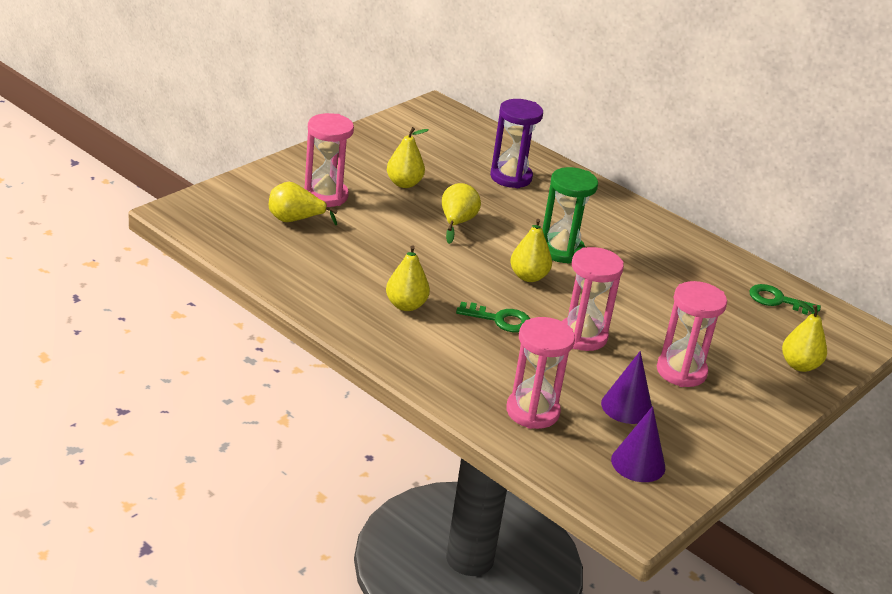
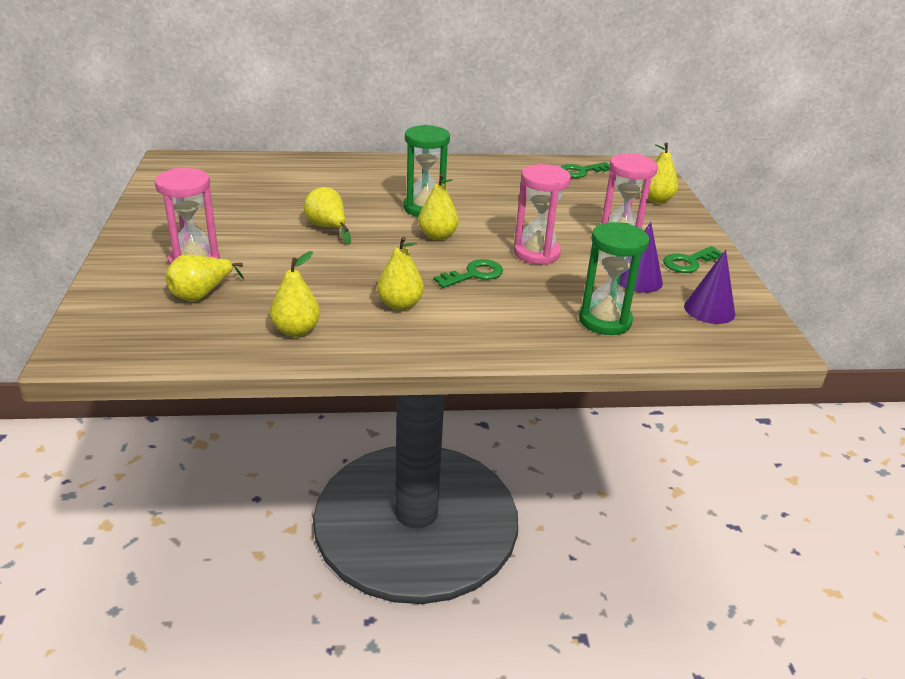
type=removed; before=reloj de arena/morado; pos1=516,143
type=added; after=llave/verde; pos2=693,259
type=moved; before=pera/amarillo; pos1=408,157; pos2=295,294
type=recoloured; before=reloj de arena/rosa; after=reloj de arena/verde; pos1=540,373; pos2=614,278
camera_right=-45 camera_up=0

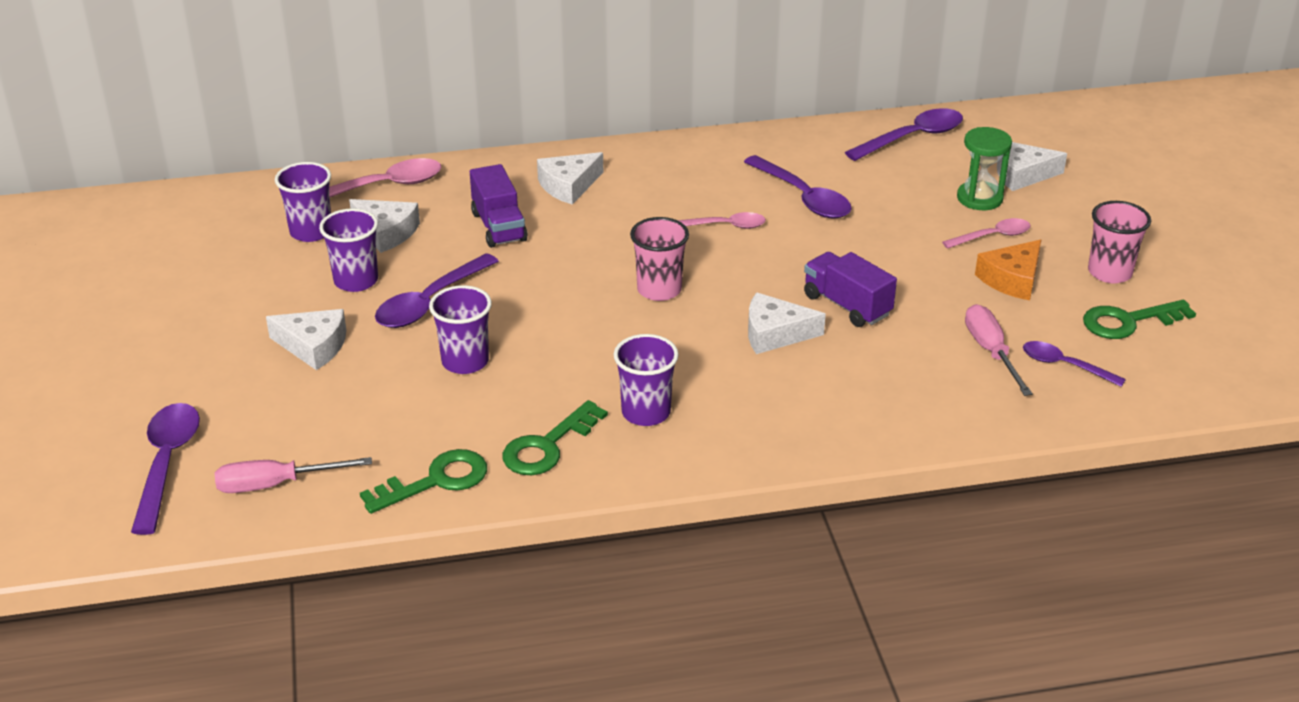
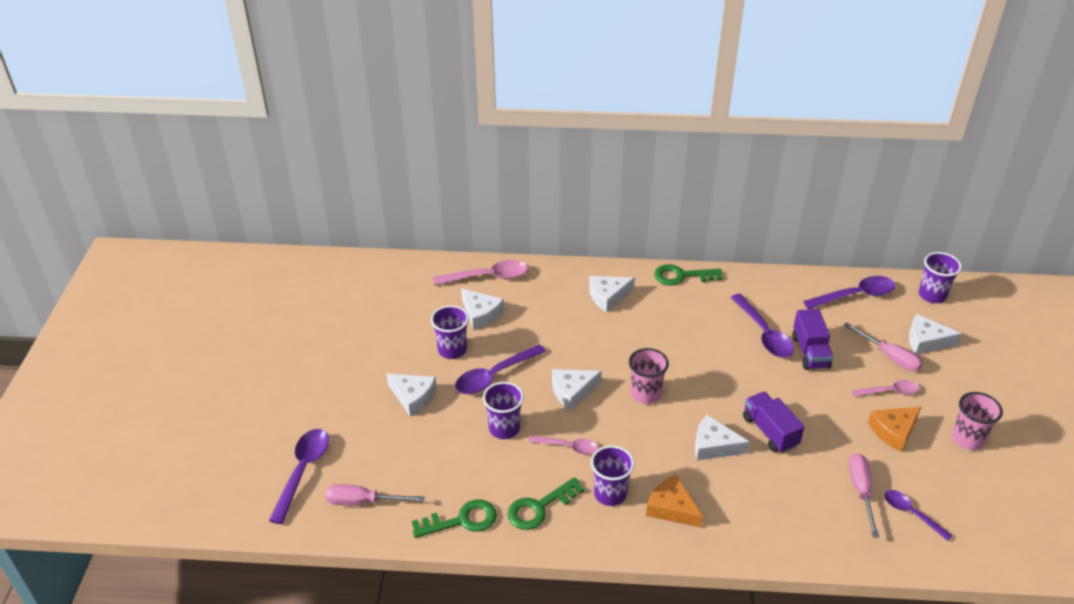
type=added; after=queso/blanco; pos2=577,390
type=added; after=queso/naranja; pos2=674,501
type=moved; before=vaso/morado; pos1=303,202; pos2=940,277
type=moved; before=camión/morado; pos1=499,206; pos2=812,339
type=moved; before=cuchara/rosa; pos1=722,220; pos2=563,445
type=moved; before=llave/verde; pos1=1139,319; pos2=688,275
type=replaced; before=reloj de arena/verde; after=destornillador/rosa; pos1=984,168; pos2=883,346
camera_right=15 camera_up=5

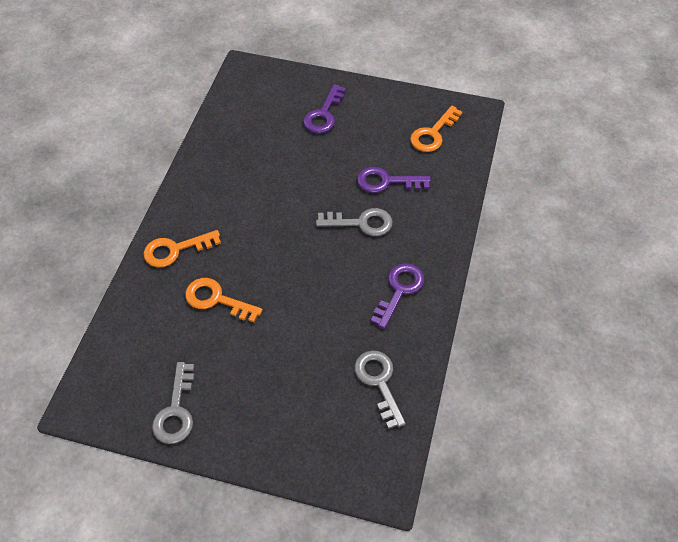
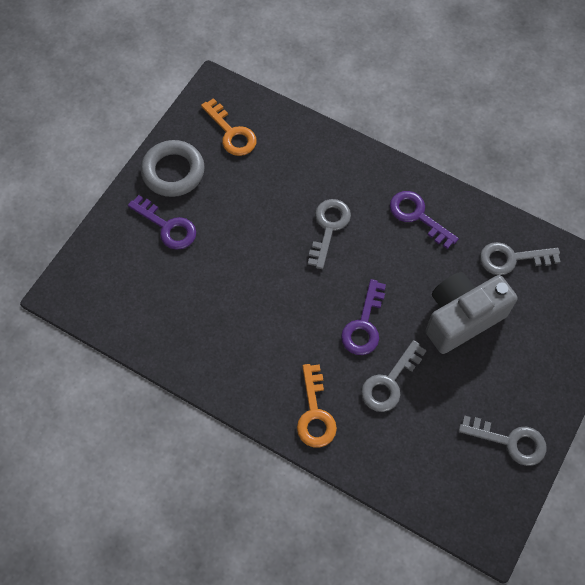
type=added; after=anillo/gris; pos2=173,168
type=added; after=cámara/gris; pos2=471,313
type=moved; before=llave/morado; pos1=394,180; pos2=363,317
type=recoloured; before=llave/naranja; after=llave/gris; pos1=223,300; pos2=394,376
camera_right=-75 camera_up=10

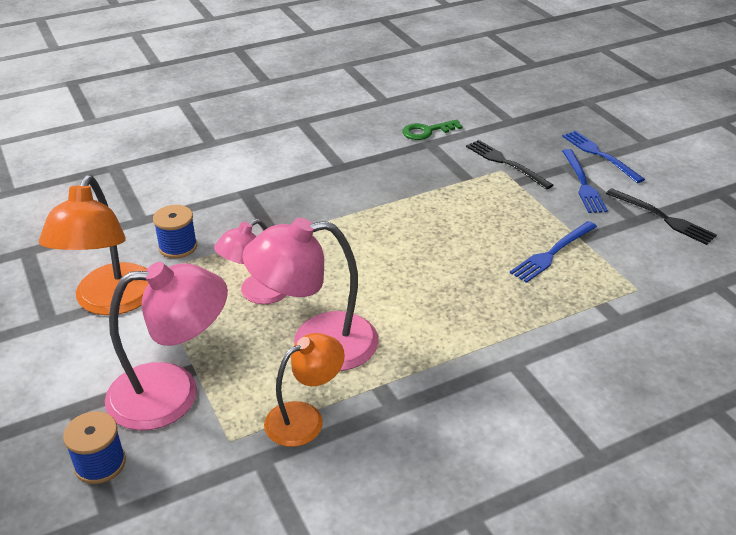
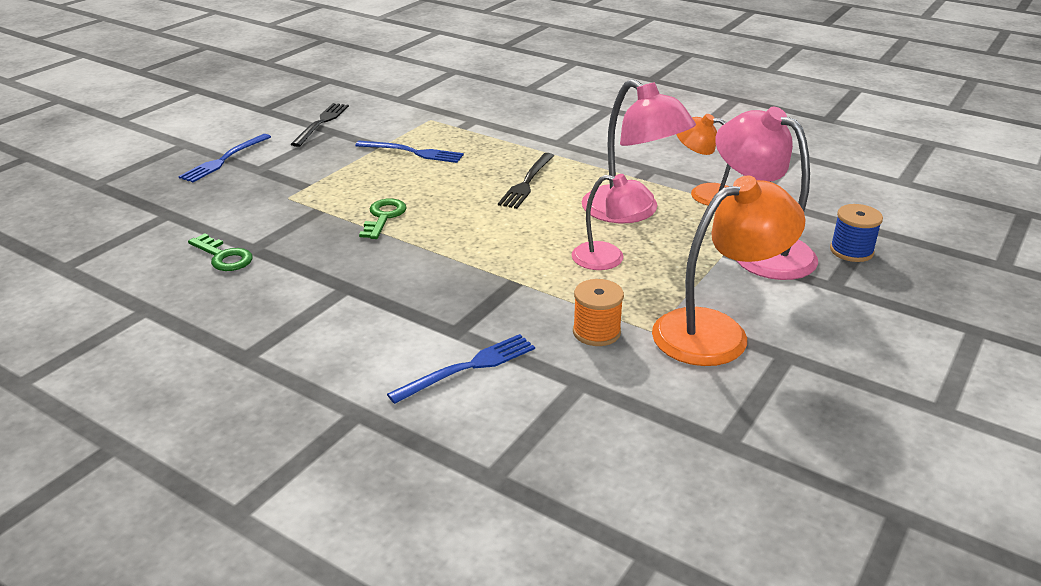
type=added; after=llave/verde; pos2=383,218
type=moved; before=tenedor/negro; pos1=509,165; pos2=526,181
type=moved; before=tenedor/azul; pos1=585,181; pos2=461,369
type=recoloured; before=carrete/azul; after=carrete/naranja; pos1=175,231; pos2=598,312
camera_right=-120 camera_up=-5

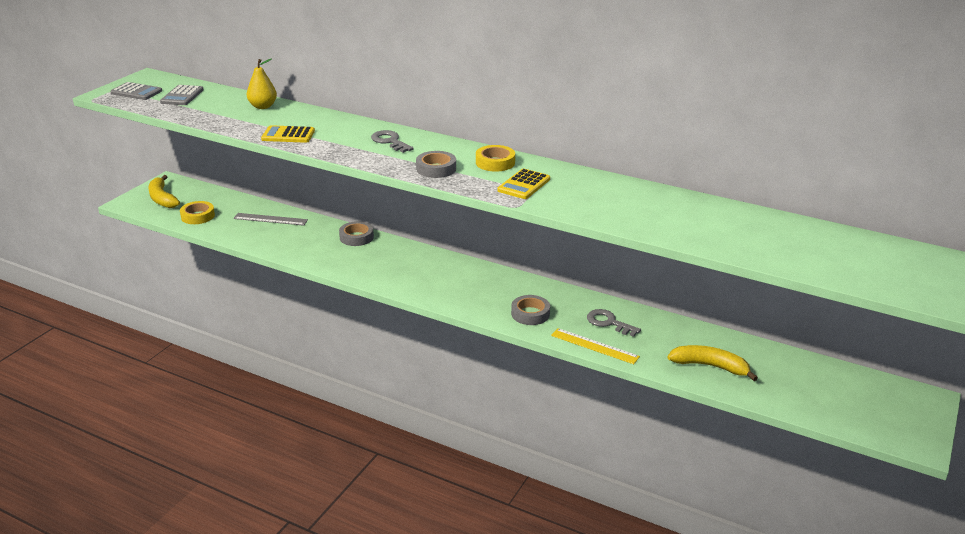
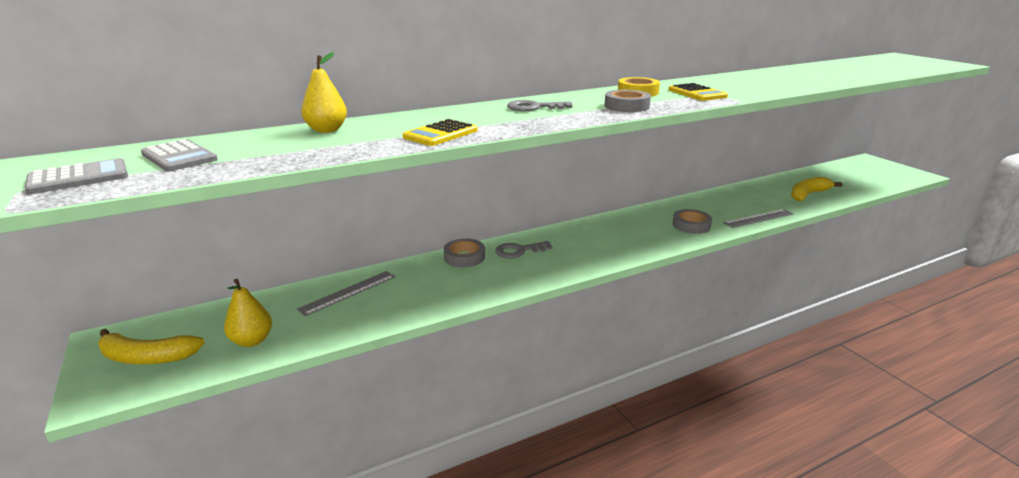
type=moved; before=llave/gris; pos1=614,323; pos2=524,249
type=replaced; before=cinta adhesiva/amarillo; after=pera/amarillo; pos1=197,212; pos2=248,313
type=recoloured; before=regla/amarillo; after=regla/gris; pos1=595,346; pos2=758,218
camera_right=-55 camera_up=-5

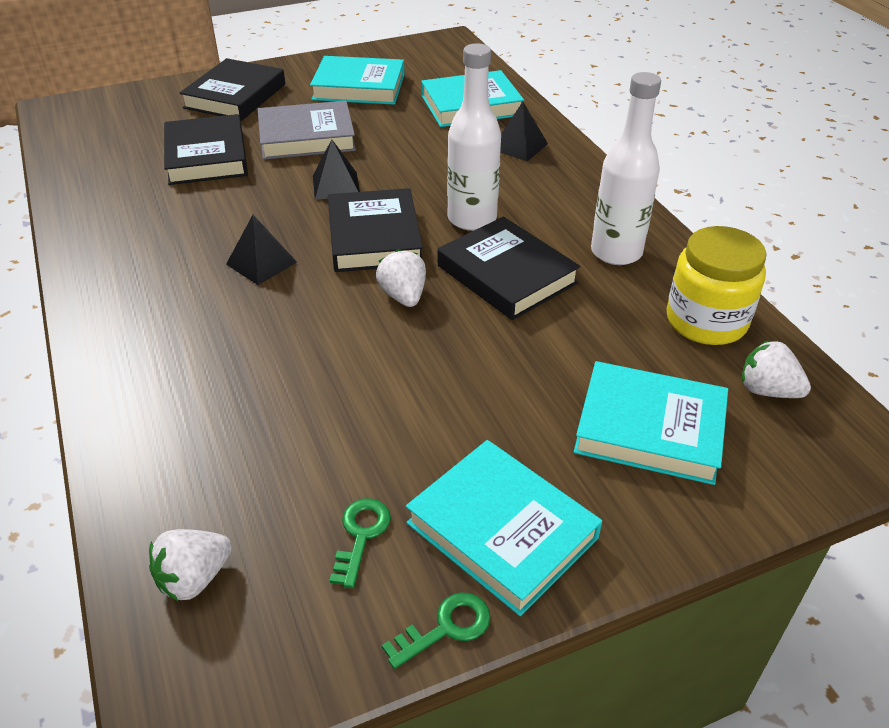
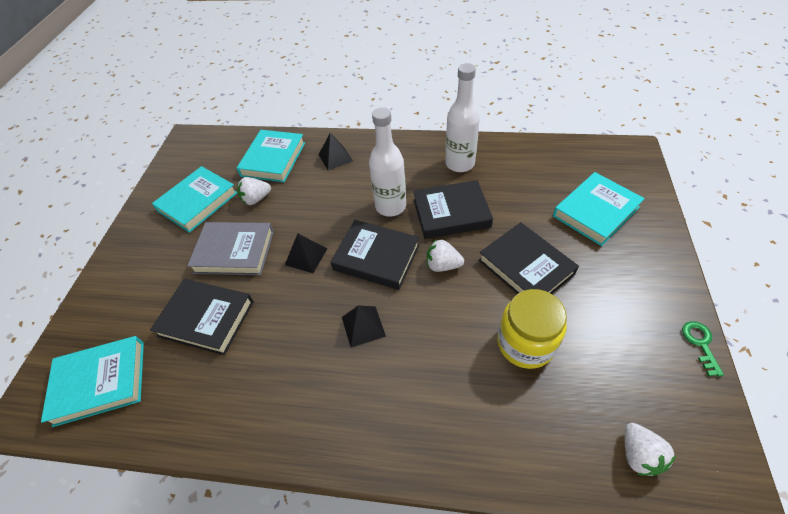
type=removed; before=llave/verde; pos1=360,543
type=moved; before=libro/negro; pos1=232,89; pos2=529,258
type=moved; before=libro/turquesa; pos1=504,528; pos2=92,381
type=moved; before=tarro/amarillo; pos1=716,285; pos2=532,329
type=moved; before=fresa/blanco; pos1=776,369; pos2=254,191
type=turned; before=libro/gris; pos1=307,130; pos2=230,248; turn=75
camera_right=-55 camera_up=10

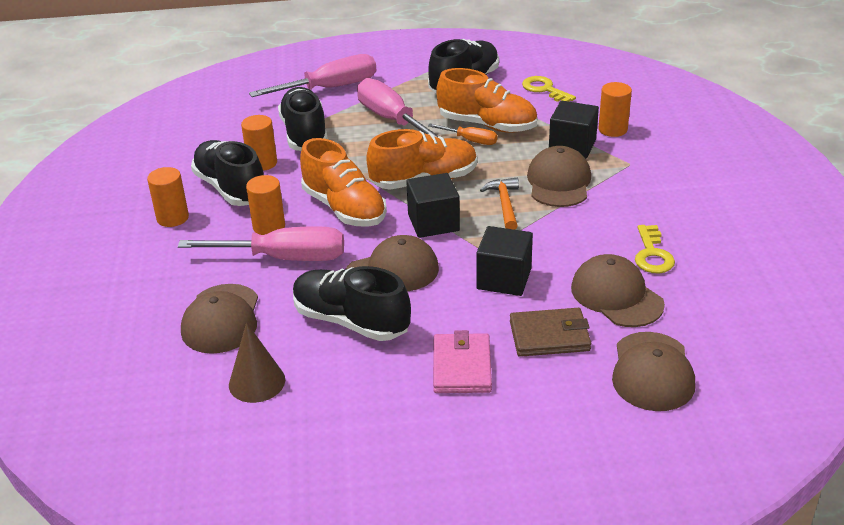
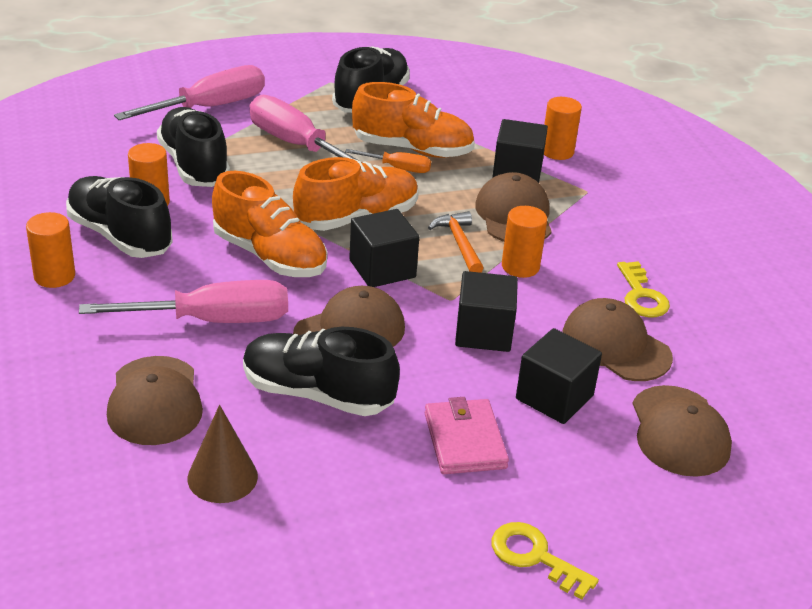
type=moved; before=cilindro/naranja; pos1=265,205; pos2=524,242
type=moved; before=llave/amarillo; pos1=549,89; pos2=545,561
type=replaced; before=cartera/marrón; after=cubo/negro; pos1=550,332; pos2=559,376
camera_right=-15 camera_up=0

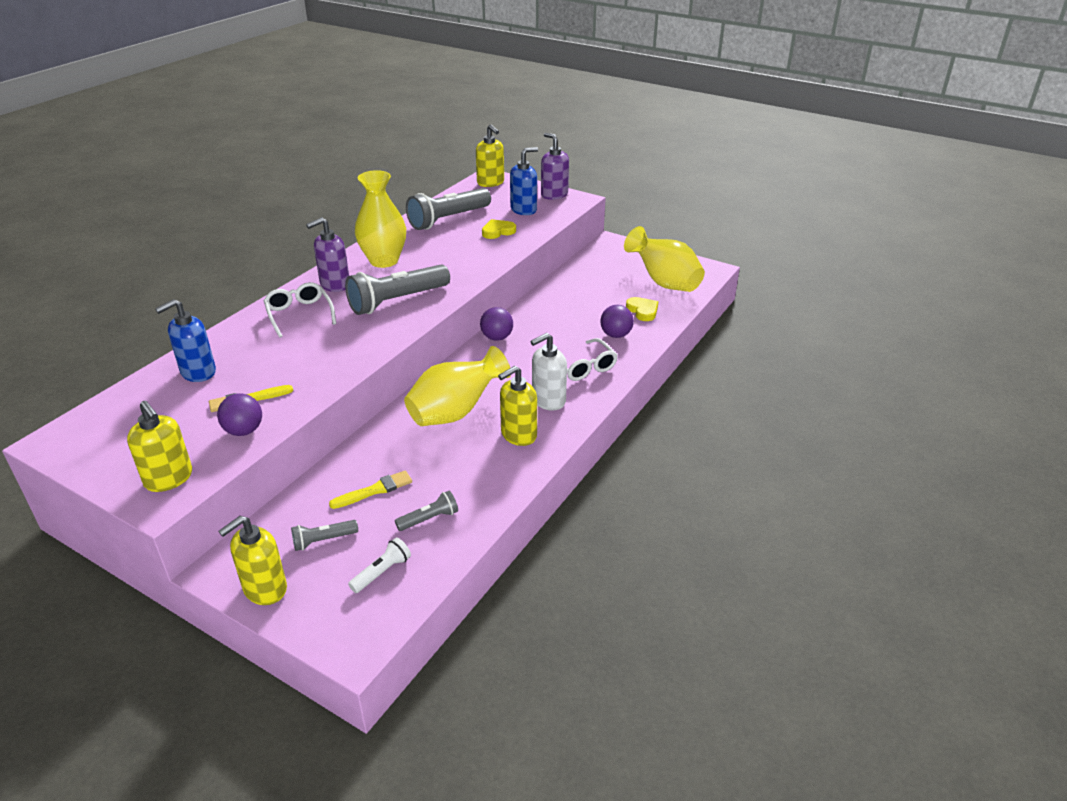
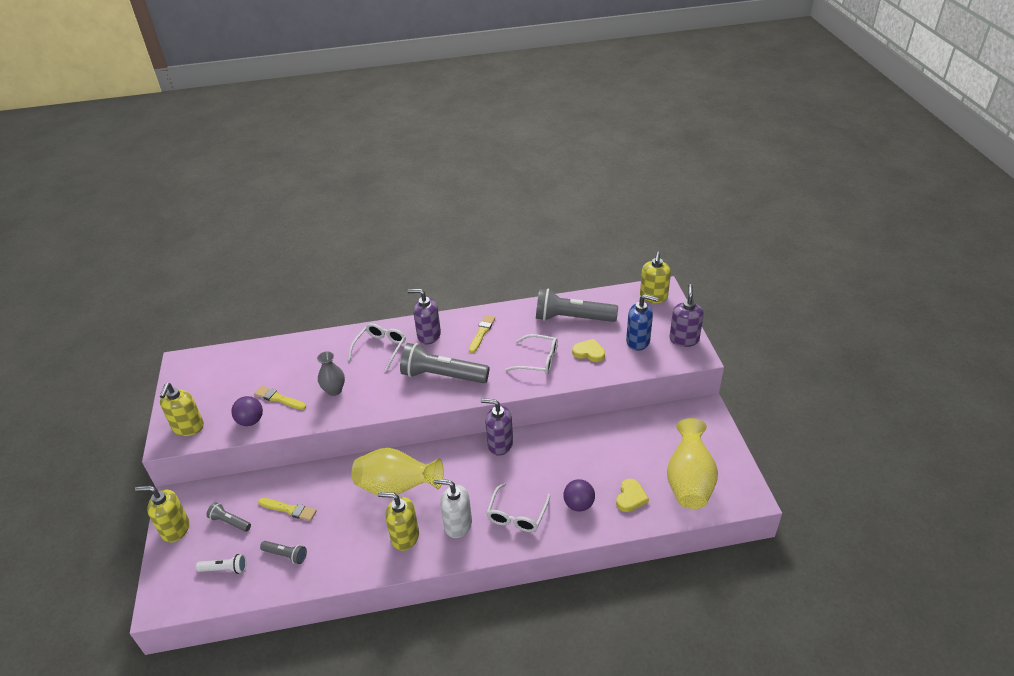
type=removed; before=dispensador de jabón/azul; pos1=185,340
type=added; after=florero/gris; pos2=331,373
type=added; after=gafas/blanco; pos2=531,354
type=replaced; before=florero/amarillo; after=pincel/amarillo; pos1=380,219; pos2=482,334
type=replaced; before=pelota/morado; after=dispensador de jabón/morado; pos1=496,324; pos2=497,427
camera_right=50 camera_up=5

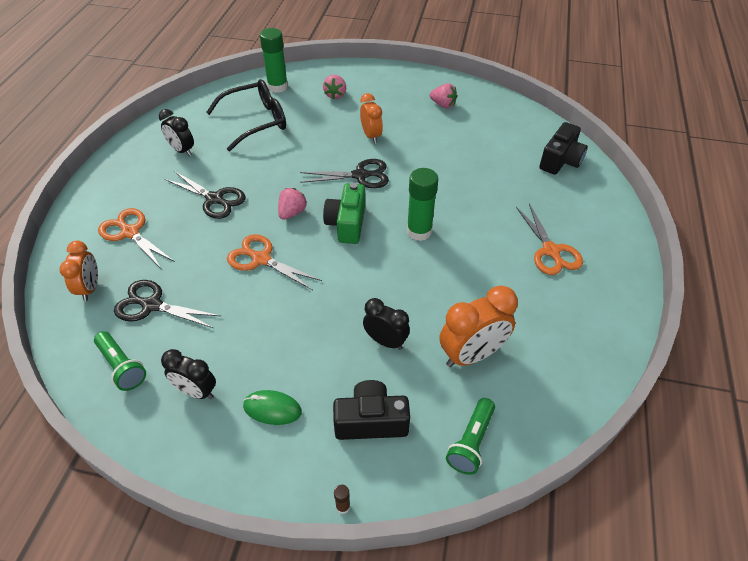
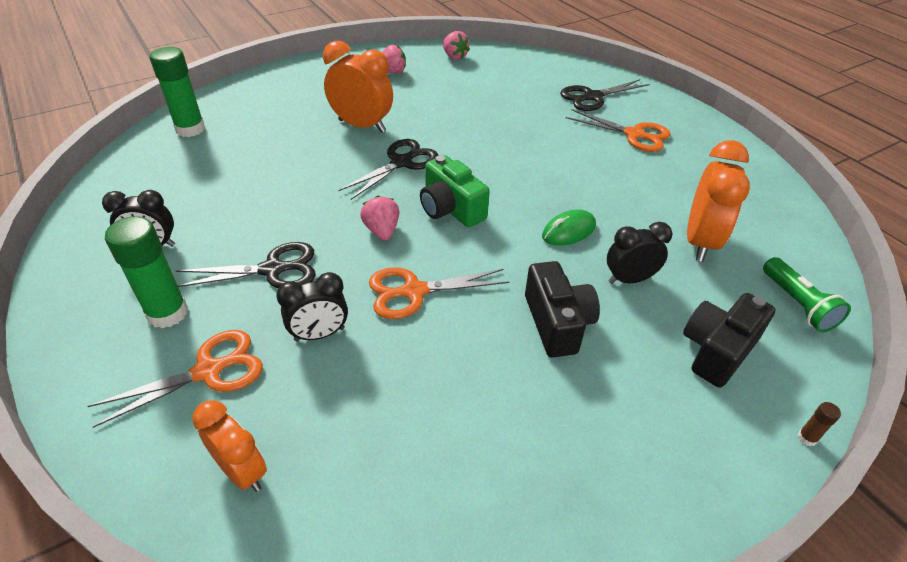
type=removed; before=lámpara de mano/verde; pos1=120,361
type=removed; before=gafas/negro; pos1=246,115
type=moved; before=tijeras/negro; pos1=167,304; pos2=605,95
type=moved; before=despertador/negro; pos1=188,374; pos2=312,306
type=moved; before=ratón/verde; pos1=272,407; pos2=569,227
type=moved; before=fresa/rosa; pos1=334,87; pos2=456,45
type=moved; before=barra de pegamento/verde; pos1=422,204; pos2=146,272
type=moved; before=cámara/negro; pos1=563,148; pos2=562,309
type=turned; before=tijeras/naranja; pos1=136,238; pos2=175,379; turn=150
type=resized; before=despertador/naranja; pos1=371,118; pos2=358,87; scale=1.56
camera_right=-45 camera_up=-5

